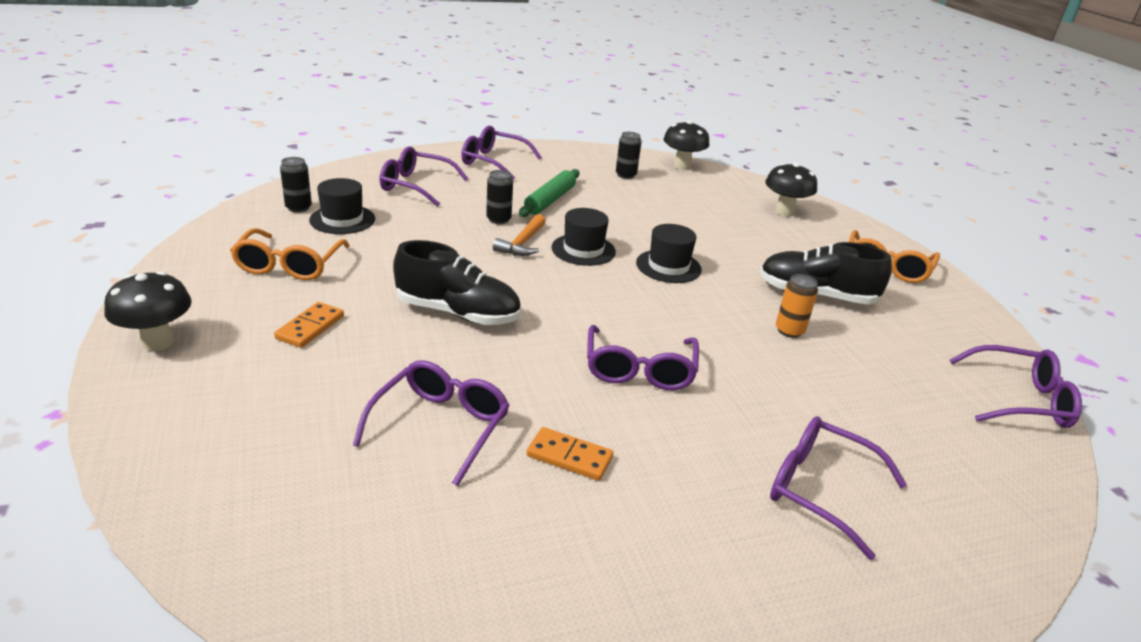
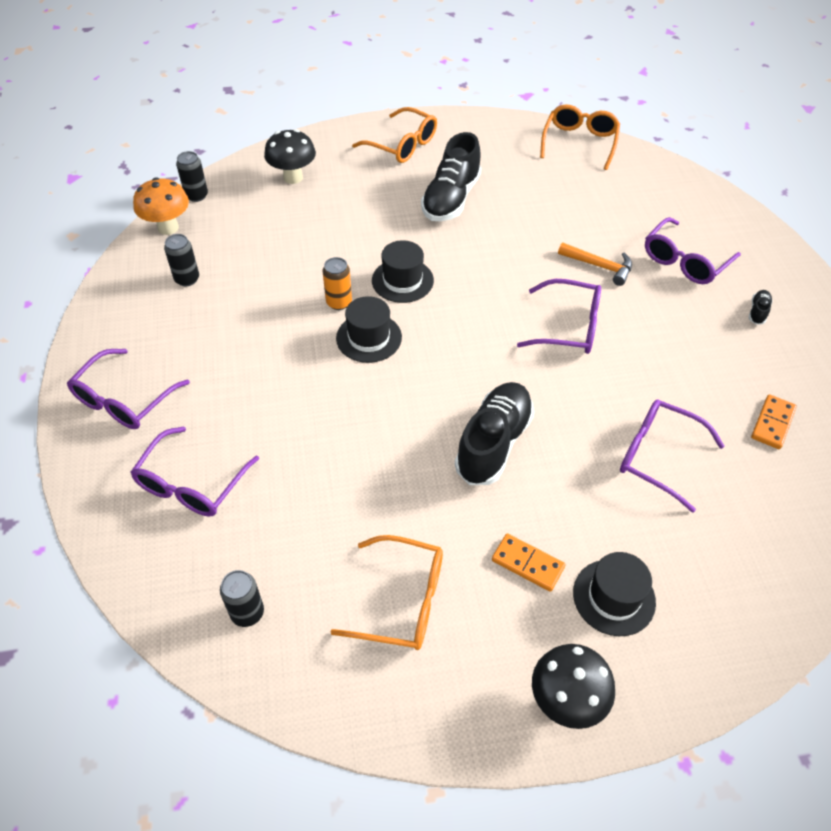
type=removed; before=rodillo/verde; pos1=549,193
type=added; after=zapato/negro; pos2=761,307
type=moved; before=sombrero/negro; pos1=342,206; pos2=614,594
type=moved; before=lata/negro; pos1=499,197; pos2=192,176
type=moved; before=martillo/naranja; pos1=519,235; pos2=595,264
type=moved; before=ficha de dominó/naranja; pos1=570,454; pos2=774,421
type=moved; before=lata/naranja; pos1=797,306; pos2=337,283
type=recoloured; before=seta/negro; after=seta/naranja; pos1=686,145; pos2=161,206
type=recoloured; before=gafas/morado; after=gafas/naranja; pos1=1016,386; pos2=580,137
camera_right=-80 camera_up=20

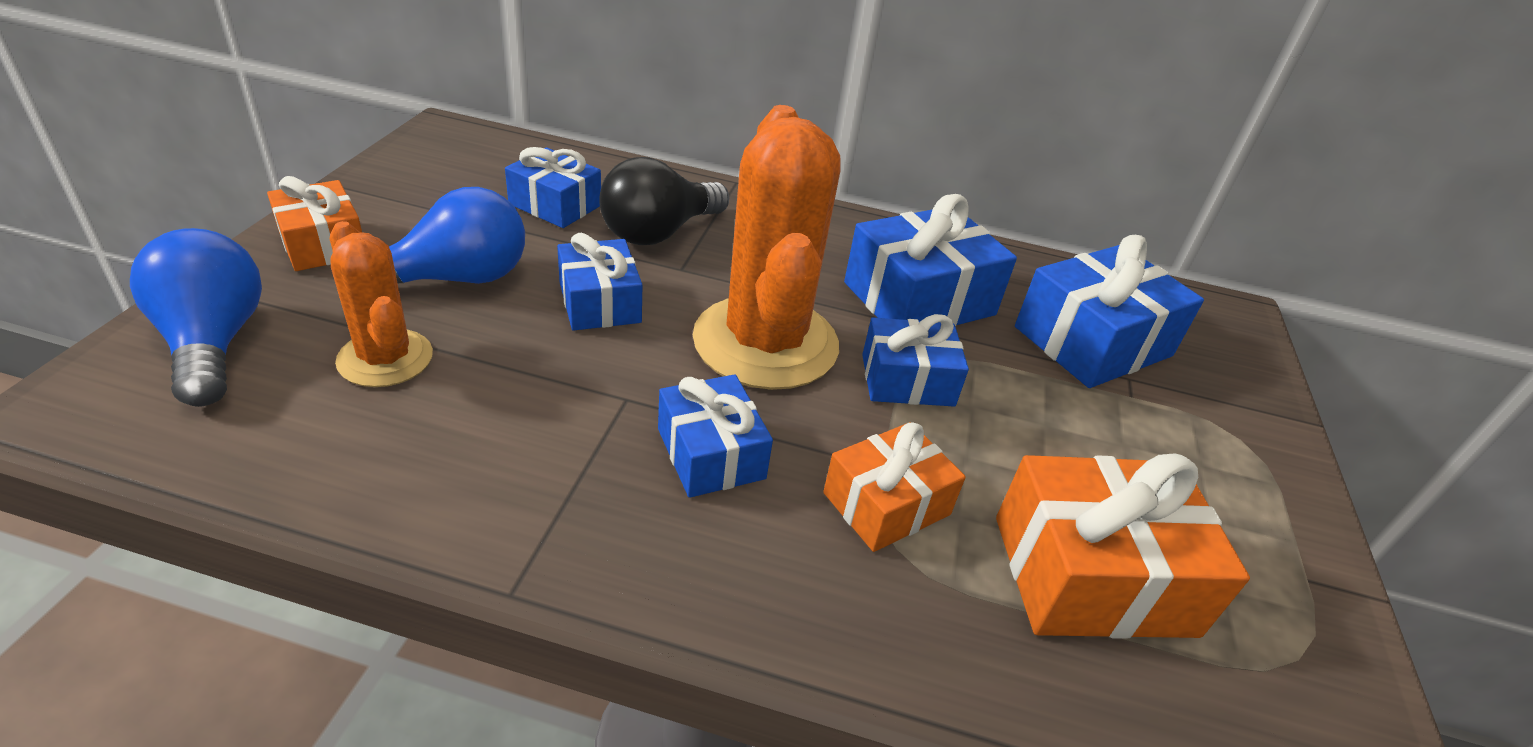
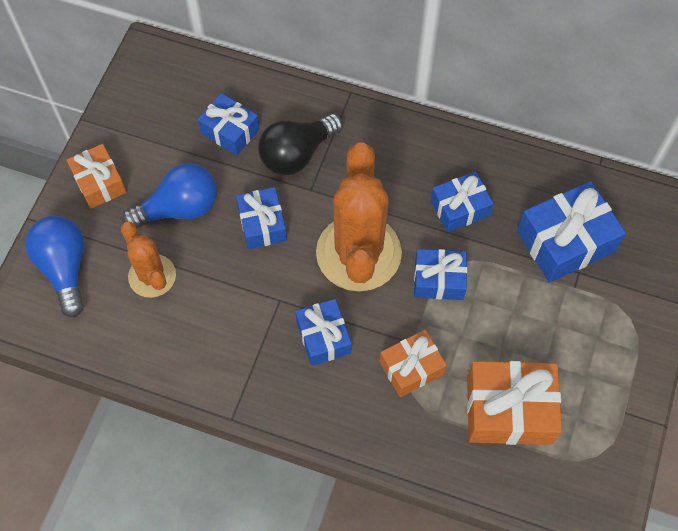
type=resized; before=regalo/azul; pos1=930,260; pos2=462,202; scale=0.63
camera_right=10 camera_up=25

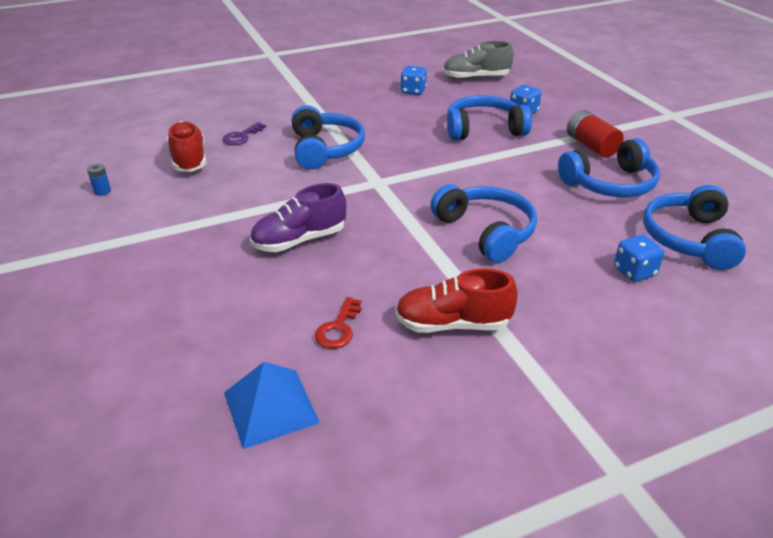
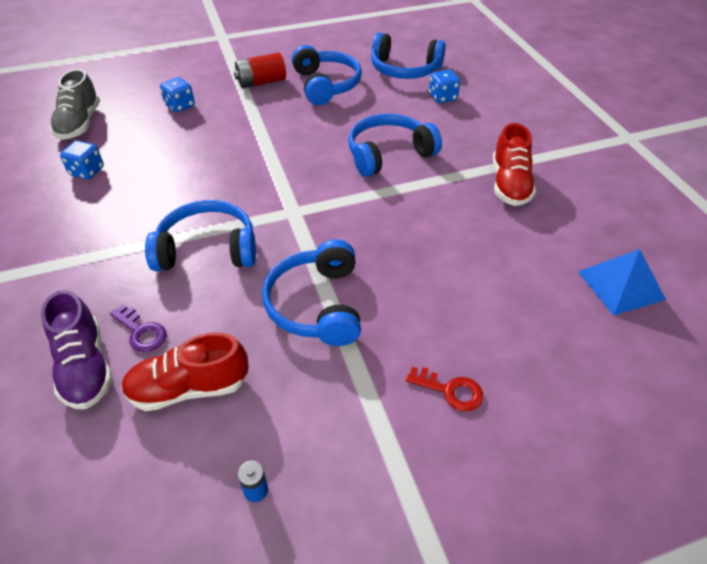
type=moved; before=zapato/morado; pos1=298,217; pos2=77,349
type=moved; before=llave/rojo; pos1=338,323; pos2=444,389
type=moved; before=auriculares/azul; pos1=489,117; pos2=311,292
camera_right=-85 camera_up=10

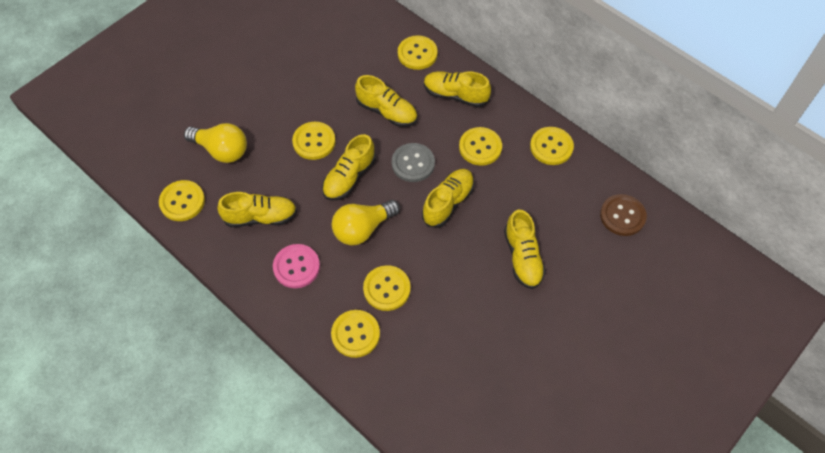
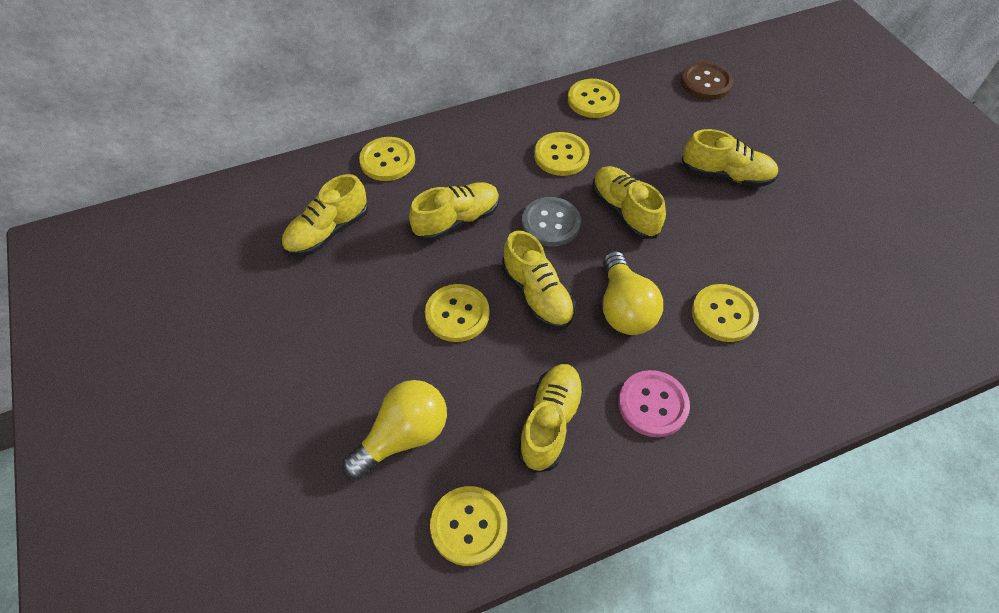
type=removed; before=botón/amarillo; pos1=355,334
type=moved; before=zapato/amarillo; pos1=457,89; pos2=324,215
camera_right=-65 camera_up=-5

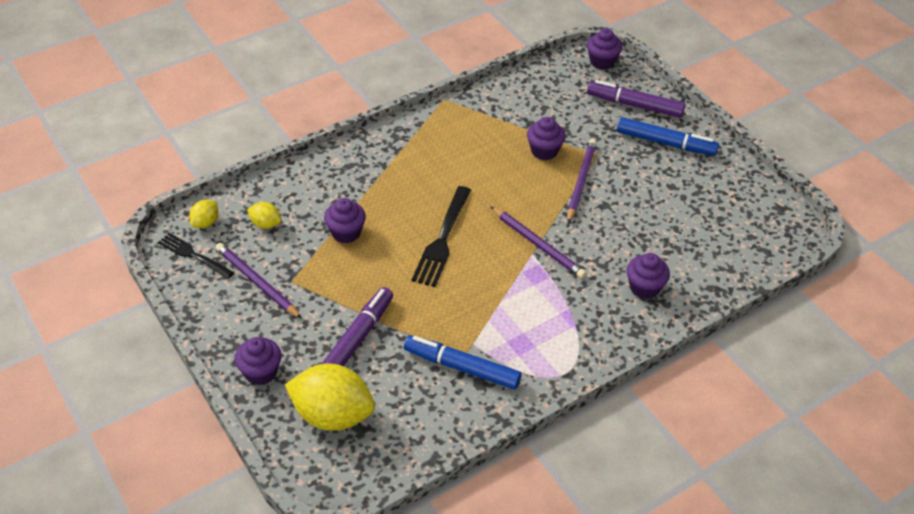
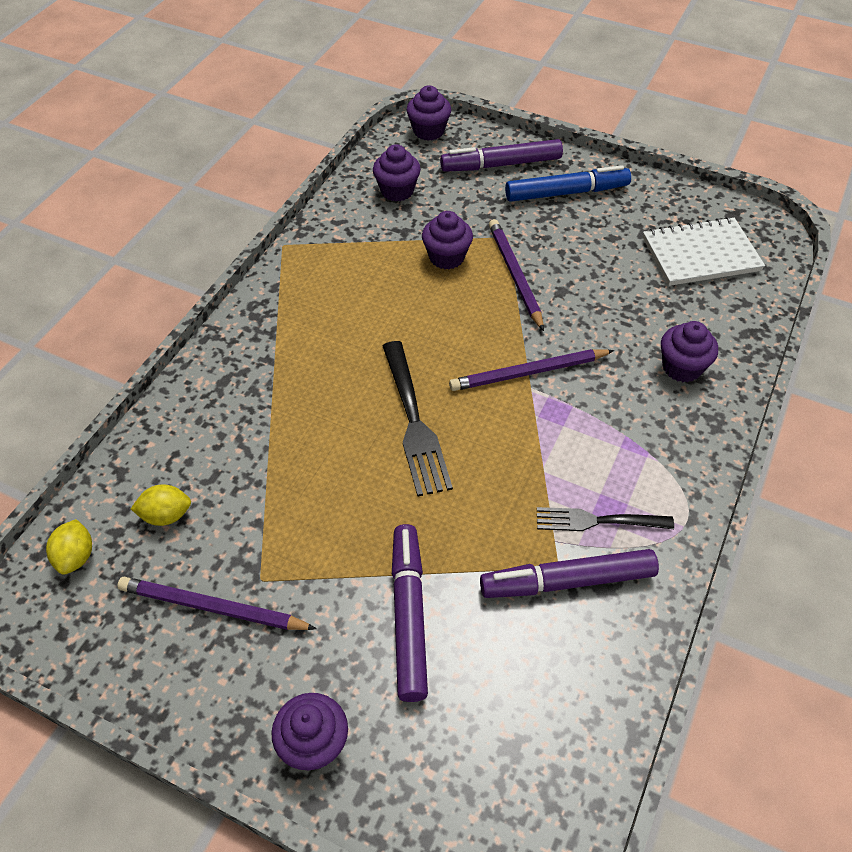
type=removed; before=limón/amarillo; pos1=330,397
type=added; after=cuaderno/blanco; pos2=704,251
type=moved; before=tenedor/negro; pos1=196,256; pos2=605,519
type=moved; before=magdalena/morado; pos1=345,220; pos2=397,172
type=recoloured; before=rotulador/azul; after=rotulador/morado; pos1=462,362; pos2=569,573
type=turned; before=lápiz/morado; pos1=538,242; pos2=531,370; turn=150
camera_right=-30 camera_up=5

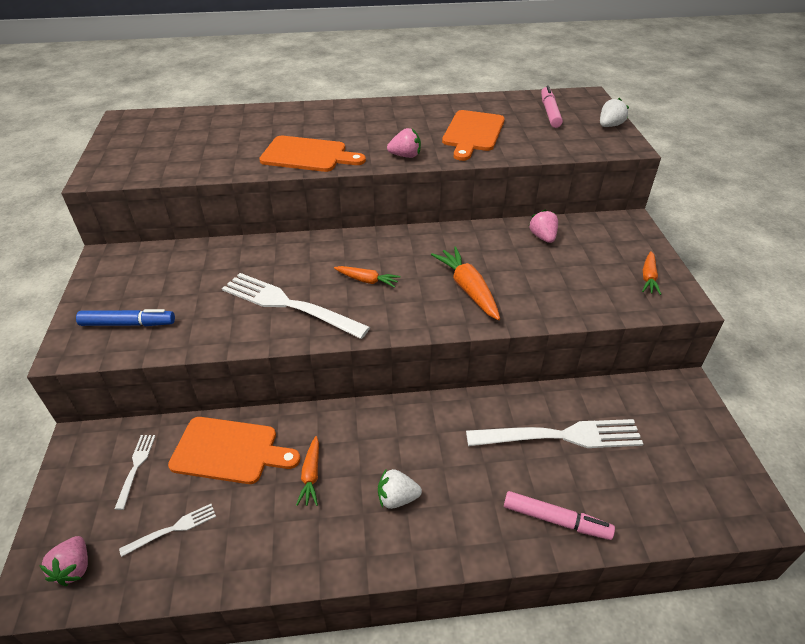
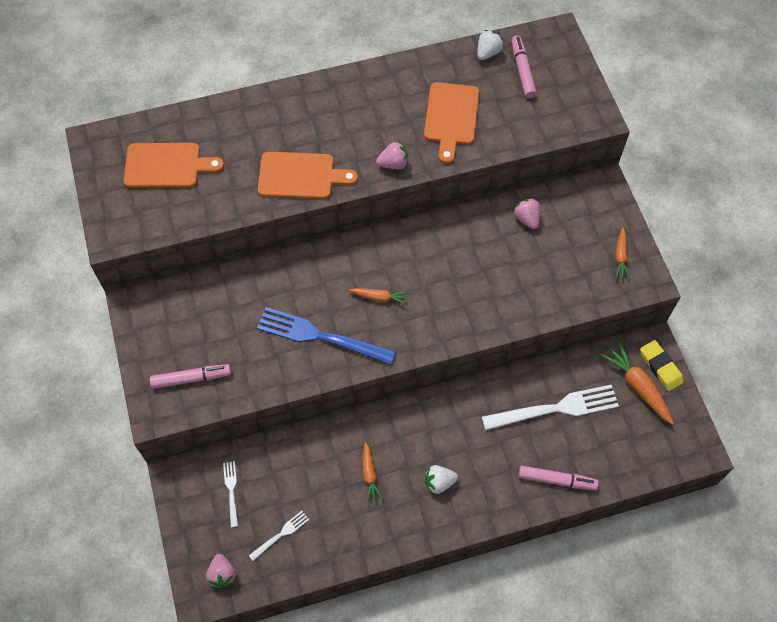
type=added; after=goma de borrar/amarillo; pos2=662,365
type=moved; before=tabla de cortar/naranja; pos1=234,450; pos2=173,165
type=moved; before=zanahoria/naranja; pos1=465,283; pos2=637,383
type=moved; before=fresa/blanco; pos1=614,112; pos2=490,45
type=recoloured; before=rotulador/azul; after=rotulador/rosa; pos1=125,317; pos2=190,376
type=recoloured; before=tenedor/blanco; after=tenedor/azul; pos1=296,306; pos2=326,336
camera_right=-10 camera_up=20

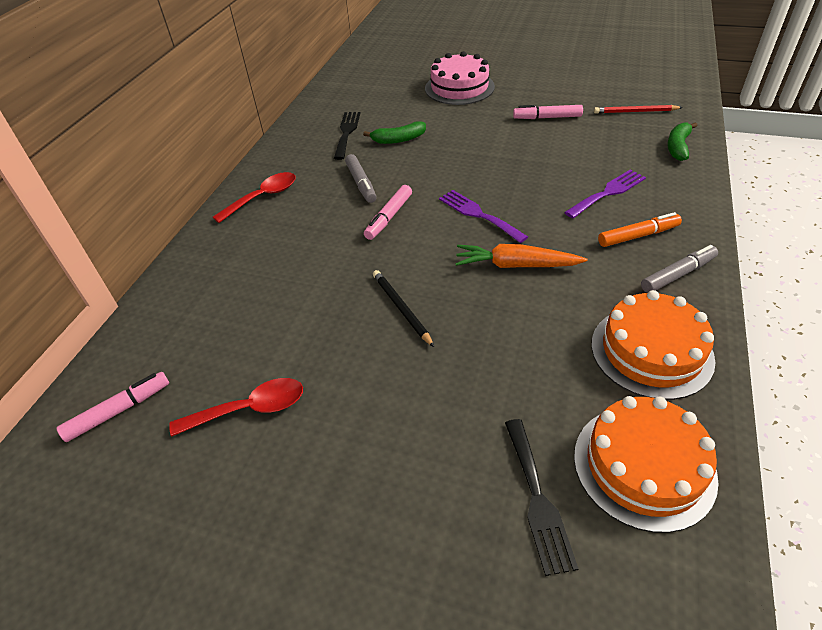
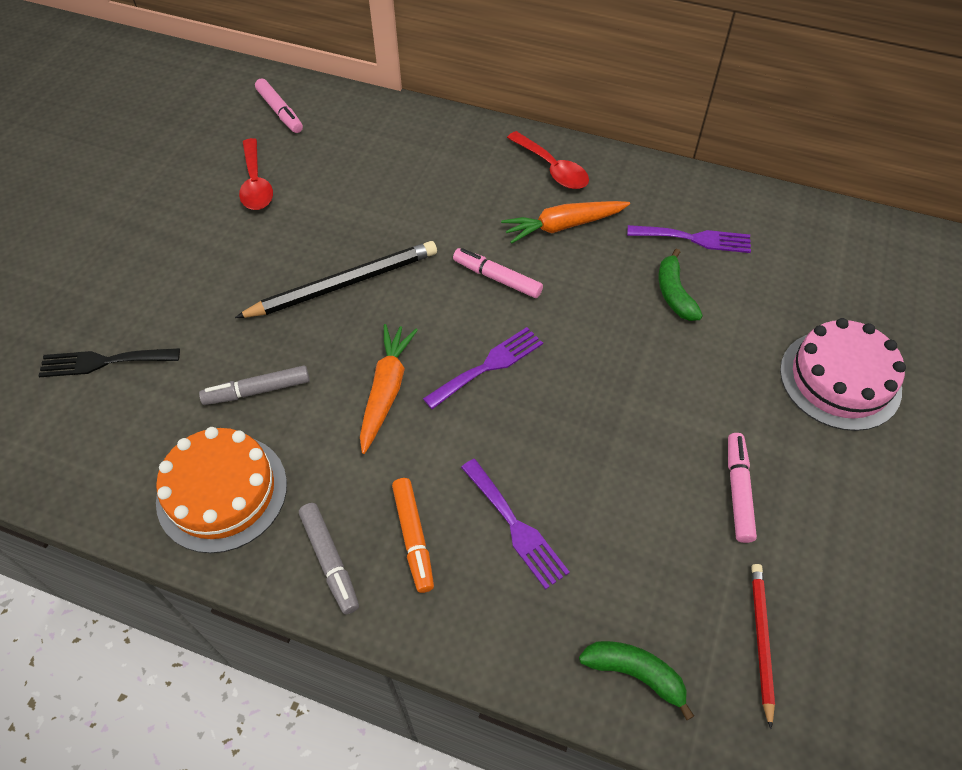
type=removed; before=tarta/naranja; pos1=646,464
type=added; after=zanahoria/naranja; pos2=565,222
type=moved; before=rotulador/gris; pos1=361,178; pos2=254,385
type=recoloured; before=tenedor/negro; after=tenedor/morado; pos1=347,136; pos2=689,239
type=resized; before=lápiz/negro; pos1=403,308; pos2=336,279; scale=1.71
camera_right=90 camera_up=10

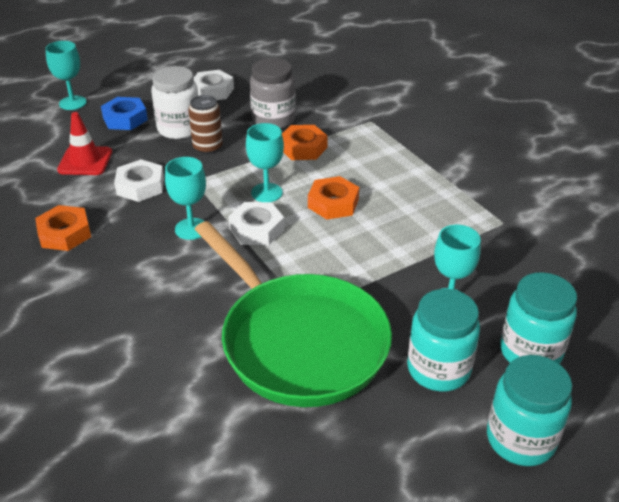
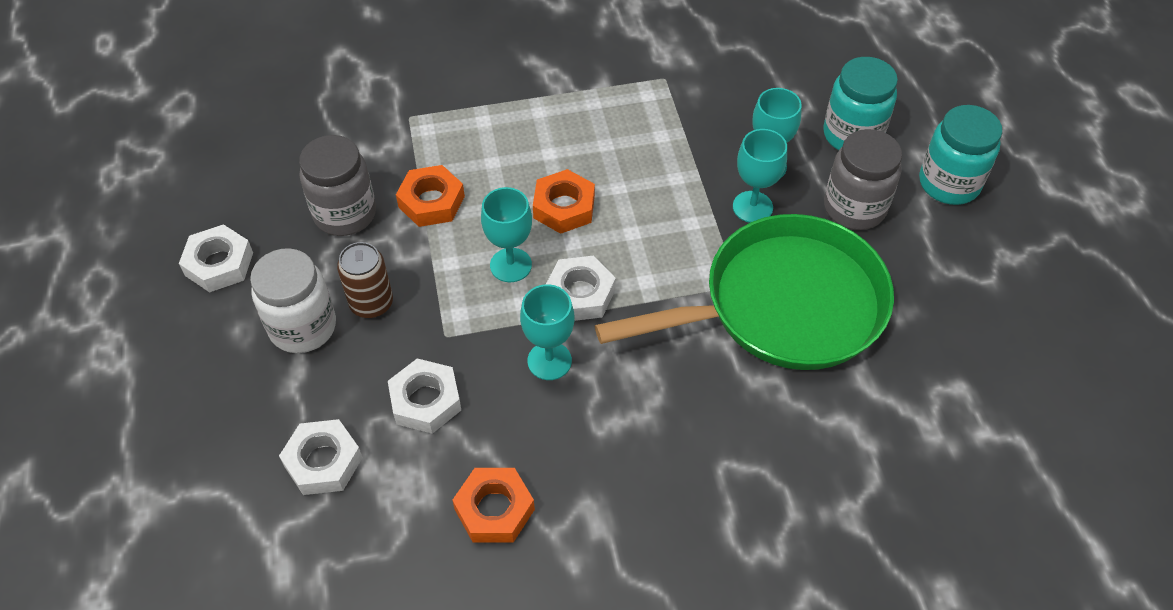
type=removed; before=tuerca/azul; pos1=124,113
type=moved; before=copa/turquesa; pos1=66,75; pos2=760,176
type=replaced; before=cono de tráfico/rojo; after=tuerca/blanco; pos1=84,143; pos2=321,457
type=recoloured; before=tarro/turquesa; after=tarro/gris; pos1=443,340; pos2=863,179
camera_right=-70 camera_up=15

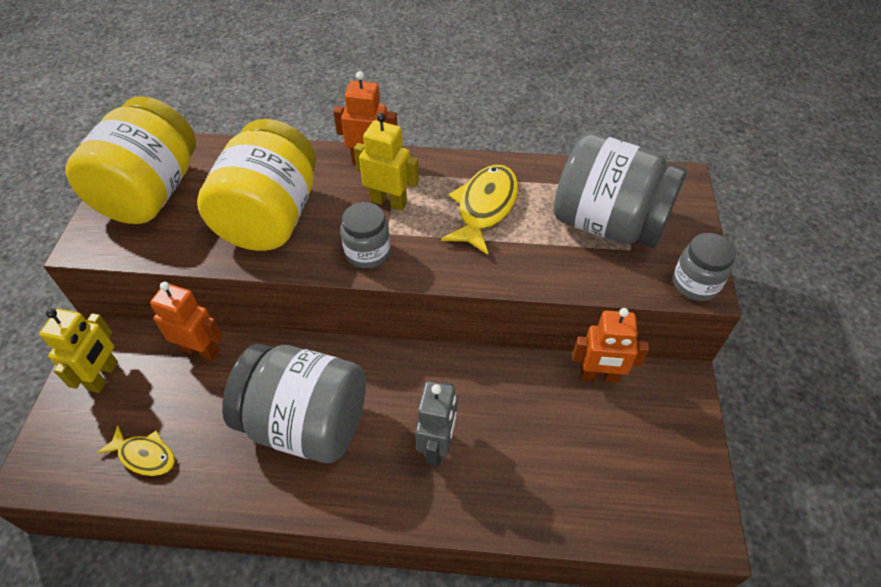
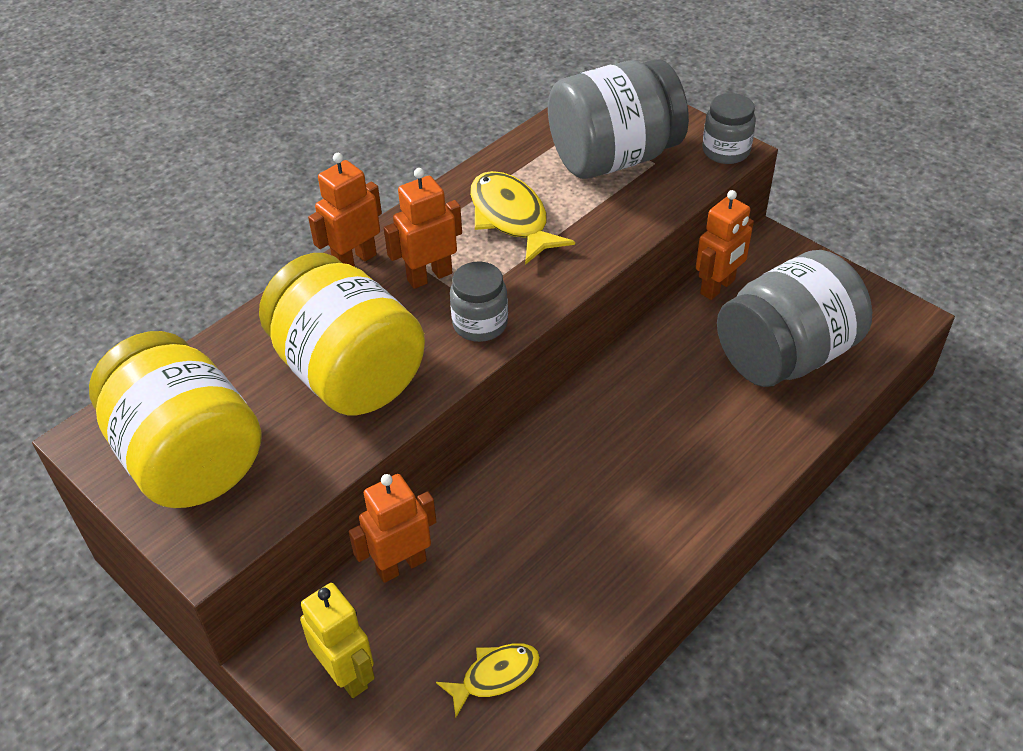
type=removed; before=robot/gris; pos1=436,423
type=moved; before=tarro/gris; pos1=294,403; pos2=794,318
type=recoloured; before=robot/amarillo; after=robot/naranja; pos1=386,162; pos2=423,228
camera_right=-50 camera_up=-5

